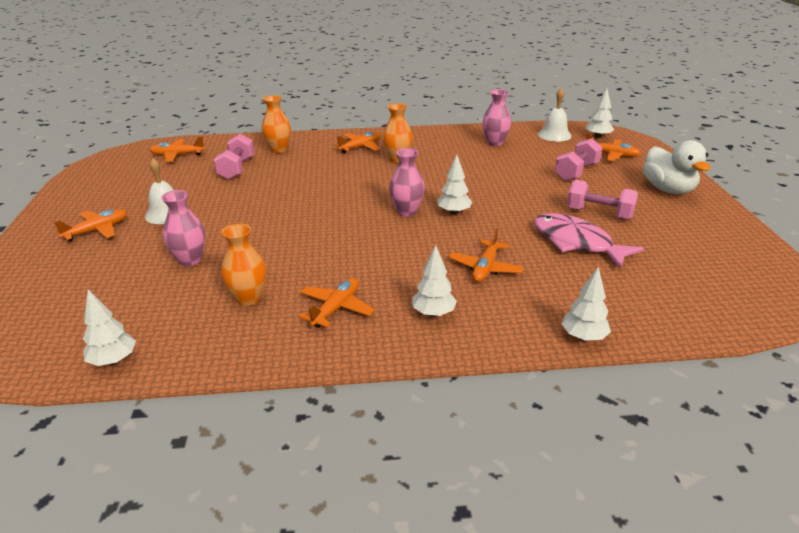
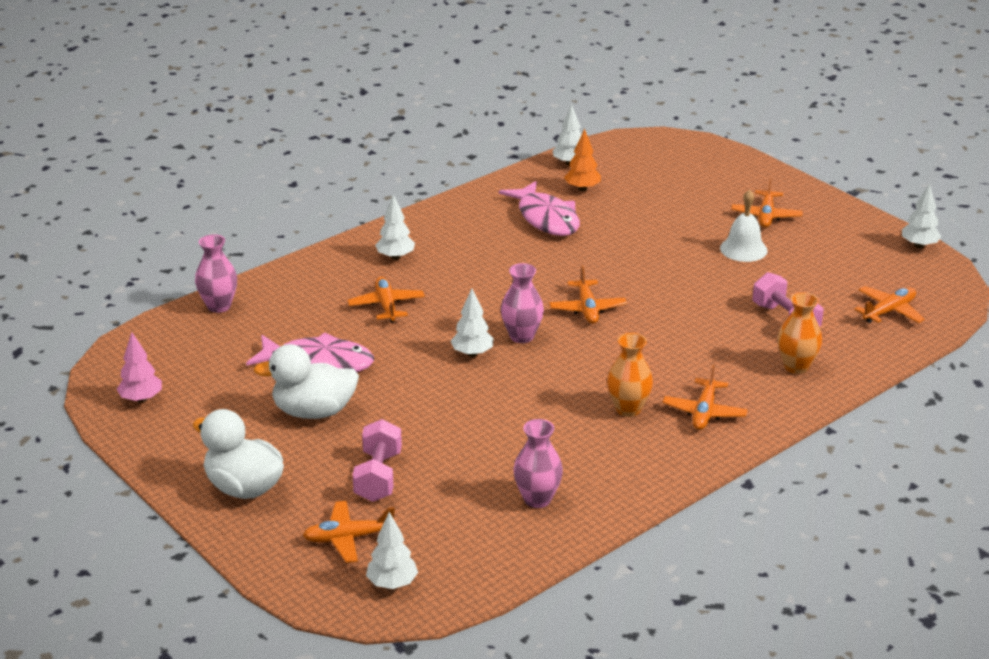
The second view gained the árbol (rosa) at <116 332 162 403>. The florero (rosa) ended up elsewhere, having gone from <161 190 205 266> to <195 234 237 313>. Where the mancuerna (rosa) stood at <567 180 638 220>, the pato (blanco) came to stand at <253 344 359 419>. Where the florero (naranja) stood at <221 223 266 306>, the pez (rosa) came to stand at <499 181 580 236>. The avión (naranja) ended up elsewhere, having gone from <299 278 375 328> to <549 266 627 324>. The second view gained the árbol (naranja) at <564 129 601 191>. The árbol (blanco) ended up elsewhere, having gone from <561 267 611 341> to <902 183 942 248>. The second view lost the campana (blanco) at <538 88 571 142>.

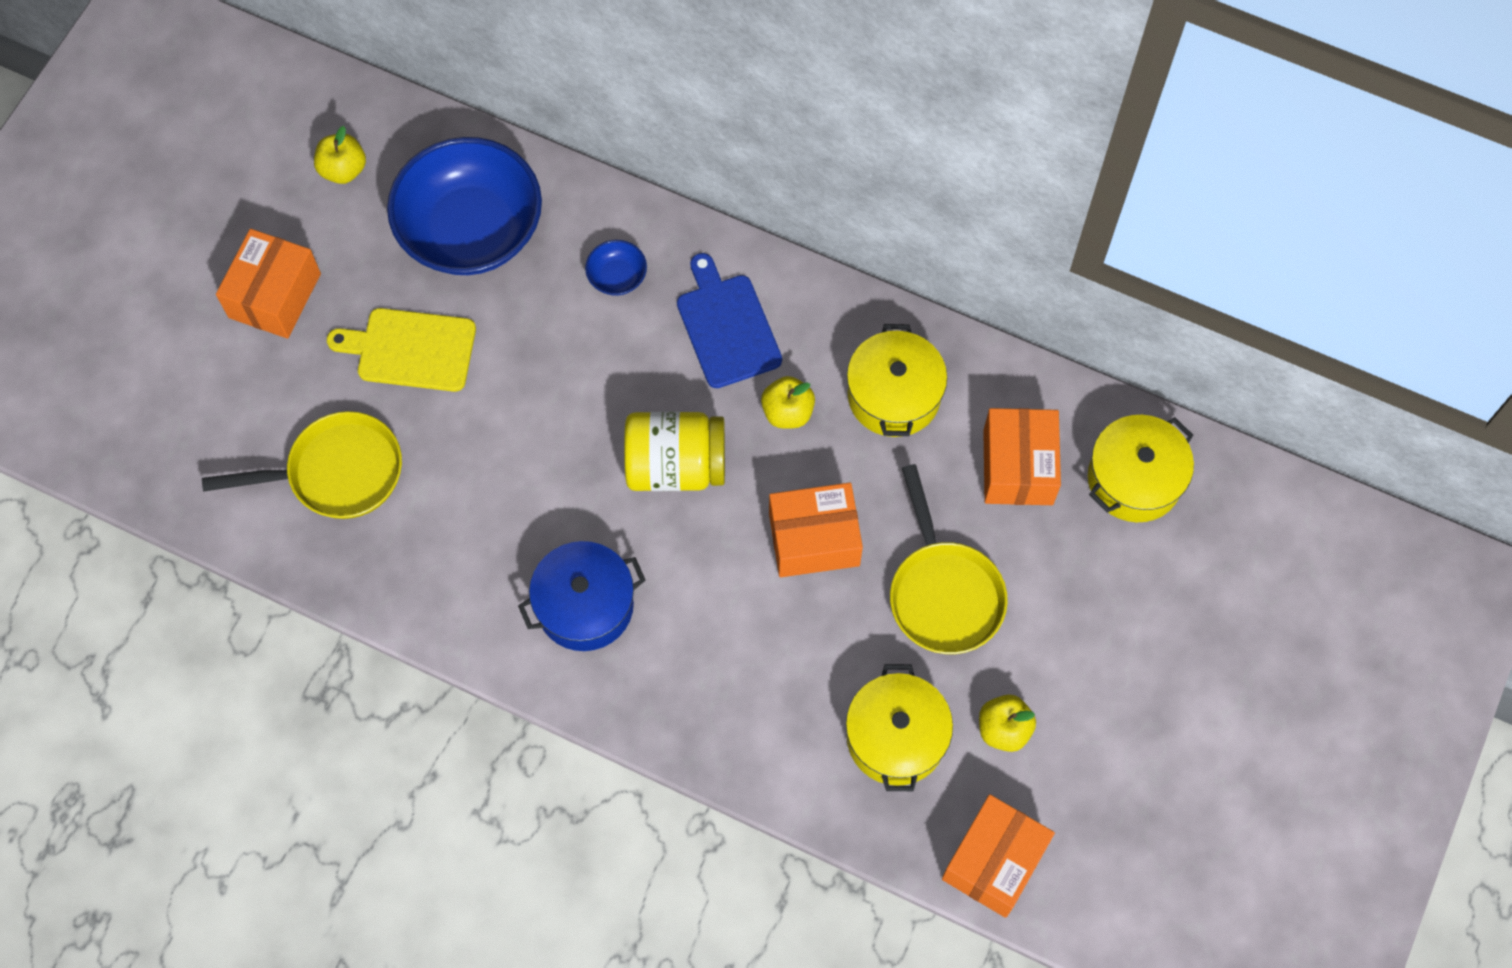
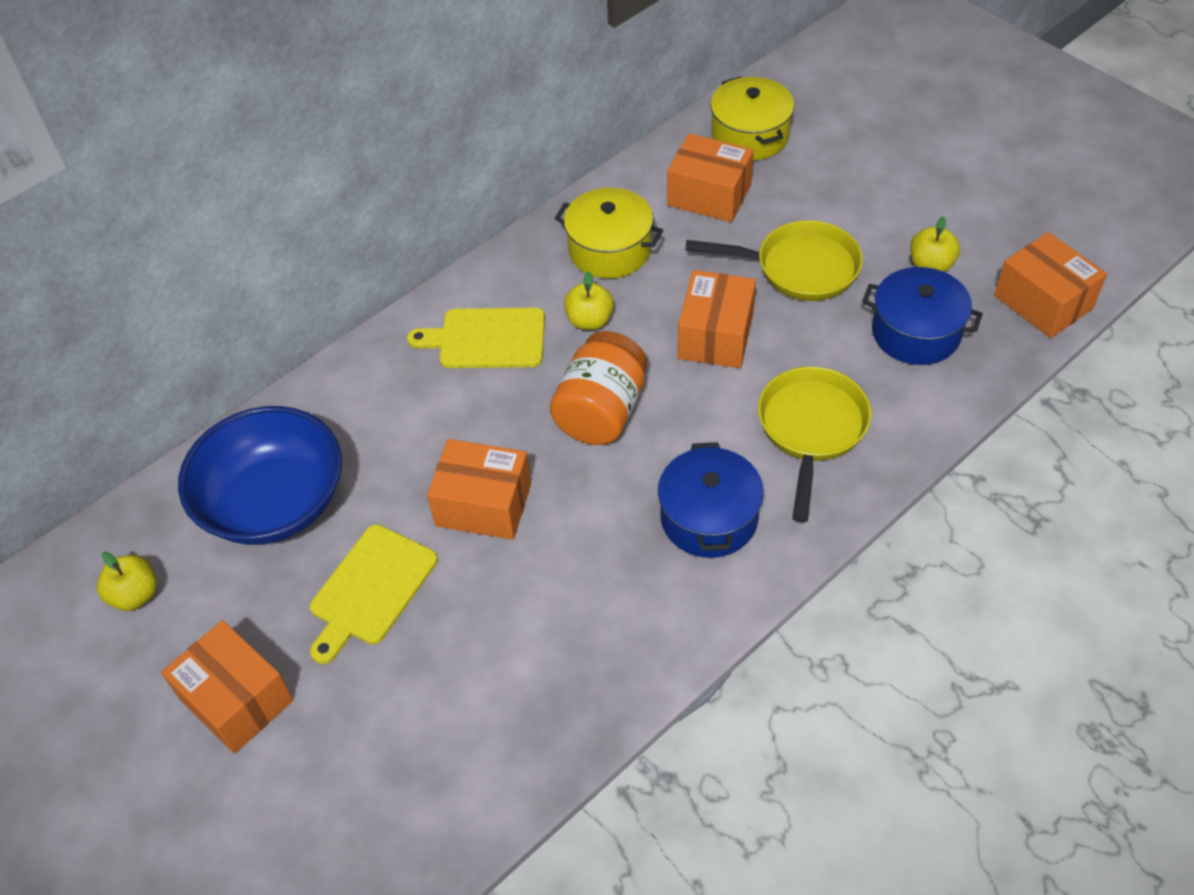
What was the tabla de cortar (azul) at <677 253 782 388> turned into the tabla de cortar (amarillo) at <407 308 545 368>. The second view gained the caja (naranja) at <427 439 531 540>. What was the tarro (amarillo) at <624 412 725 491> turned into the tarro (naranja) at <550 331 647 445>. The sartén (amarillo) ended up elsewhere, having gone from <202 411 402 519> to <758 366 871 522>. What was the olla (amarillo) at <846 664 953 791> turned into the olla (azul) at <862 267 983 365>. The second view lost the cuenco (azul) at <585 240 647 296>.

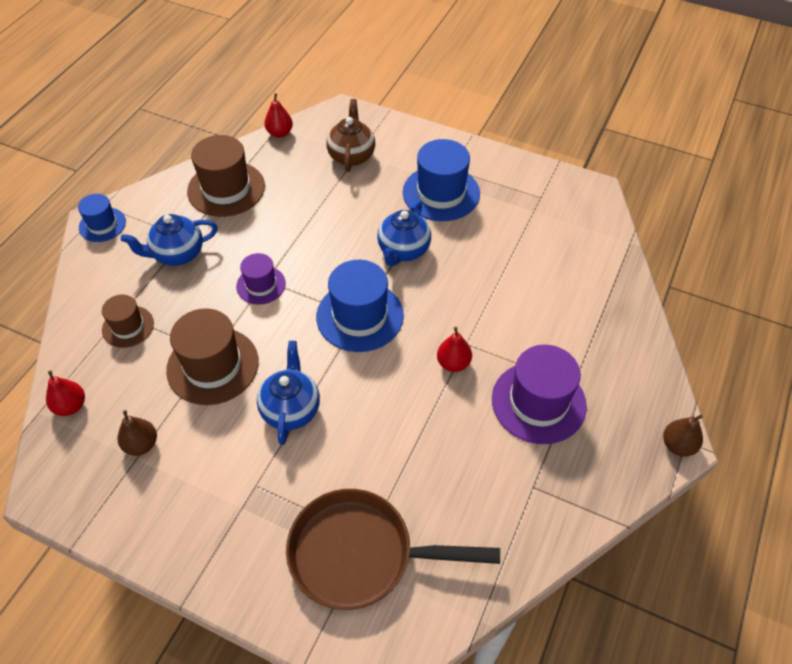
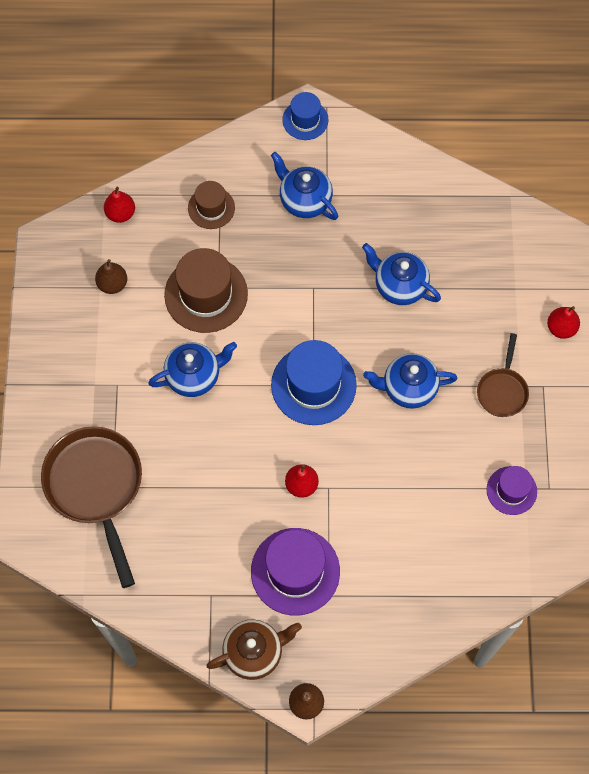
The tetera (marrón) ended up elsewhere, having gone from <326 99 375 172> to <207 620 302 680>. The second view gained the tetera (azul) at <362 243 441 305>. Where the sombrero (azul) stood at <403 139 480 221>, the sartén (marrón) came to stand at <477 333 529 417>. The sombrero (morado) ended up elsewhere, having gone from <236 253 286 304> to <487 466 537 515>. The pera (rojo) ended up elsewhere, having gone from <264 93 293 138> to <547 306 580 339>. The second view lost the sombrero (marrón) at <187 135 265 217>.

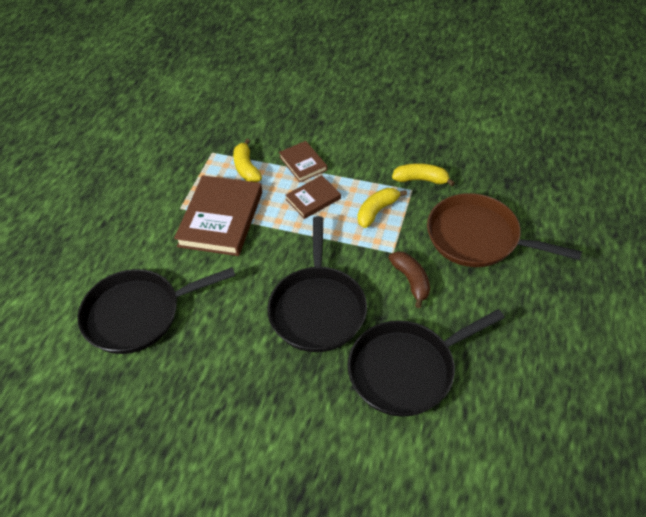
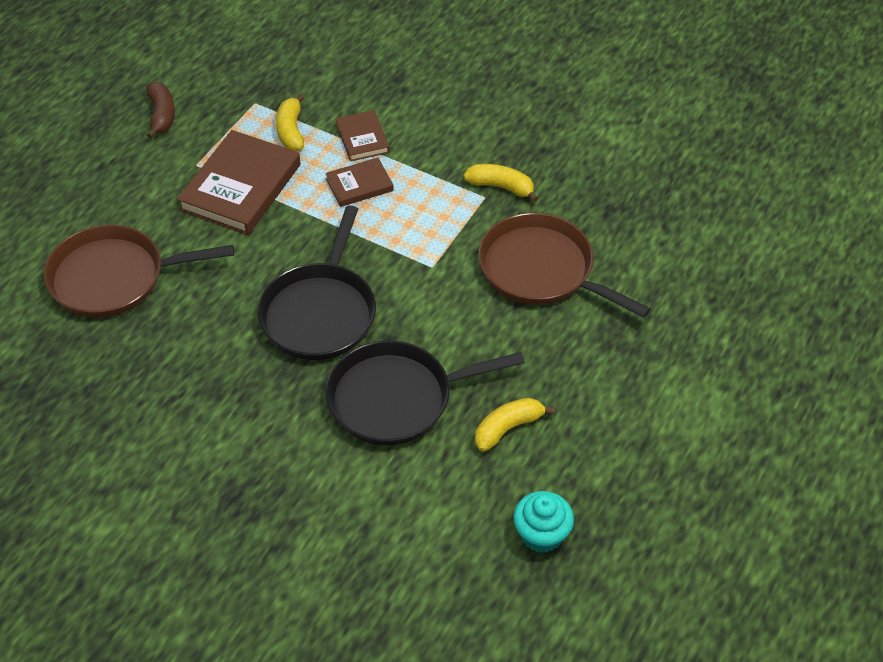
What was the sartén (negro) at <77 267 235 354> turned into the sartén (marrón) at <44 225 234 318>. The plátano (marrón) ended up elsewhere, having gone from <389 251 430 308> to <146 82 175 138>. The plátano (amarillo) ended up elsewhere, having gone from <358 188 407 228> to <475 398 555 452>. The second view gained the magdalena (turquesa) at <513 491 574 553>.

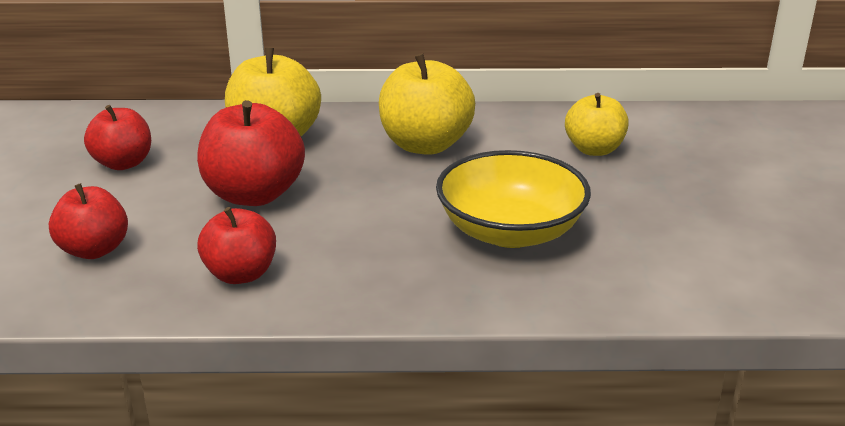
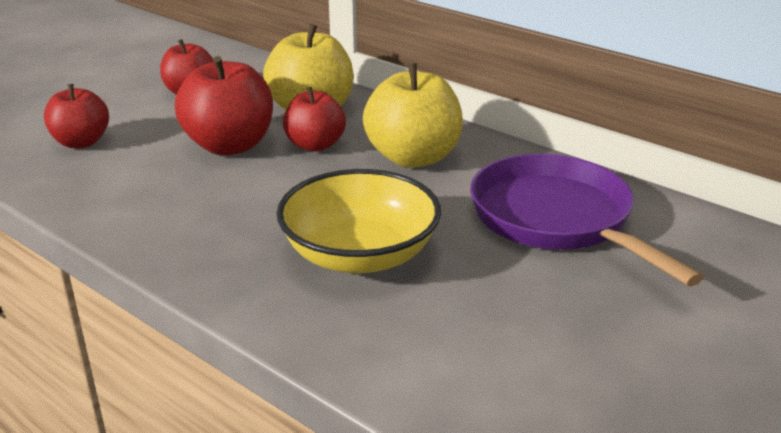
The manzana (rojo) ended up elsewhere, having gone from <197 207 276 284> to <283 86 346 152>. Where the manzana (amarillo) stood at <565 93 629 156>, the sartén (morado) came to stand at <470 154 704 286>.

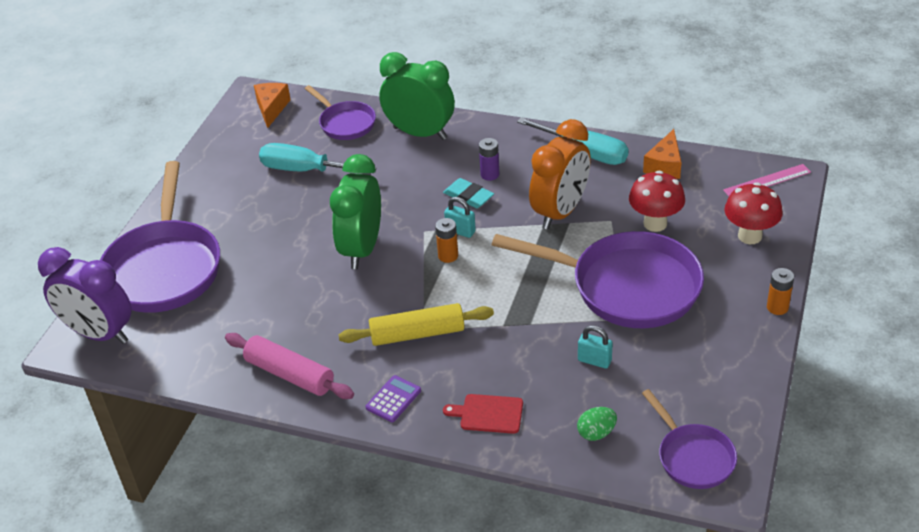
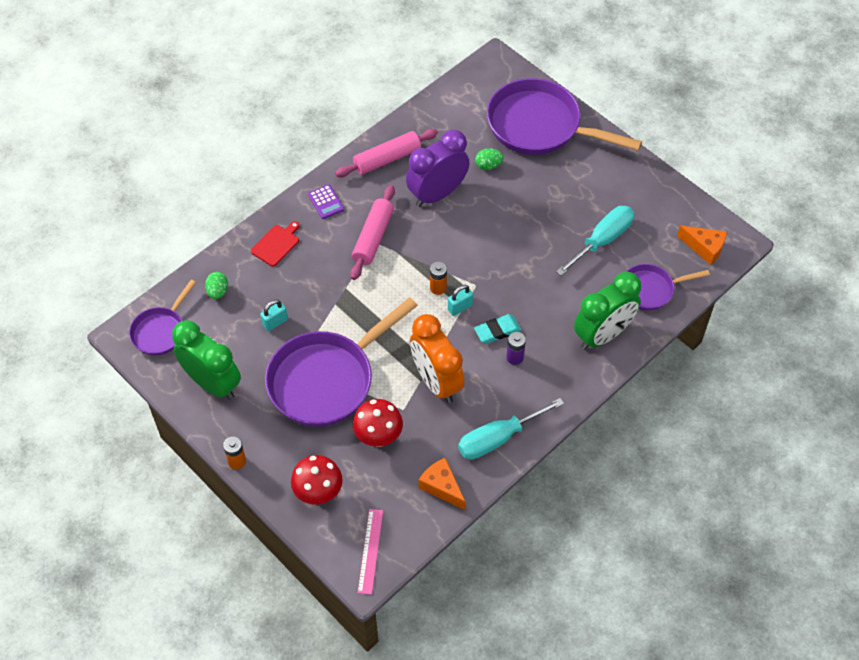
The sartén (morado) at <642 389 737 489> ended up facing another way, 60 degrees counterclockwise from before. The despertador (verde) ended up elsewhere, having gone from <330 154 381 269> to <172 320 241 400>. What was the rodillo (amarillo) at <339 303 494 346> turned into the rodillo (rosa) at <350 185 395 280>. The despertador (morado) ended up elsewhere, having gone from <38 247 132 344> to <406 130 470 207>. The second view gained the huevo (verde) at <475 148 504 170>.

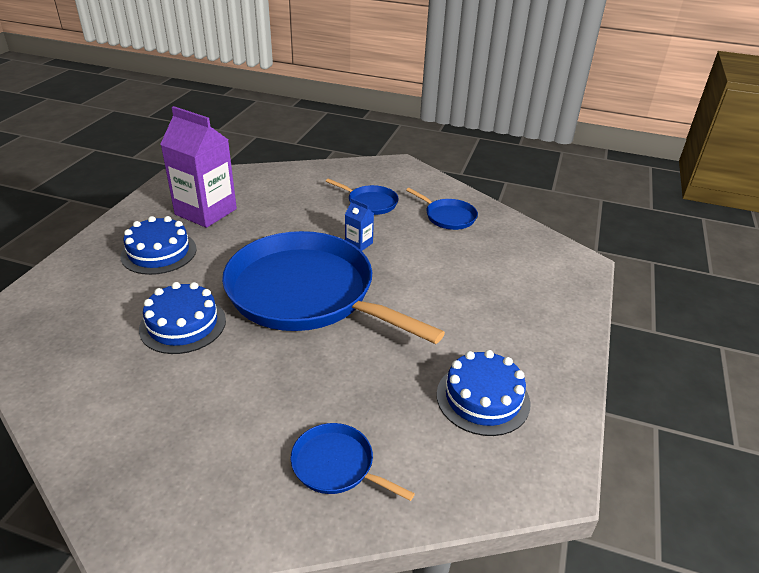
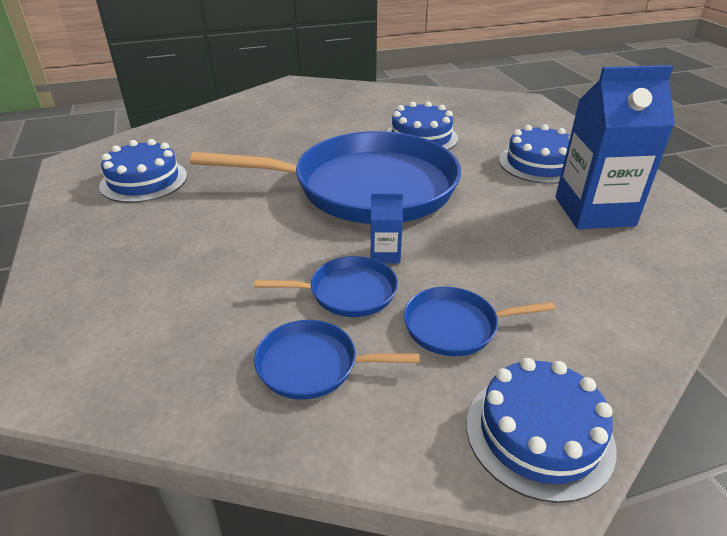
The sartén (azul) ended up elsewhere, having gone from <290 423 415 501> to <255 256 398 317>. The second view gained the tarta (azul) at <466 358 617 503>. What was the cartón de leche (morado) at <160 106 237 228> turned into the cartón de leche (azul) at <555 65 675 229>.

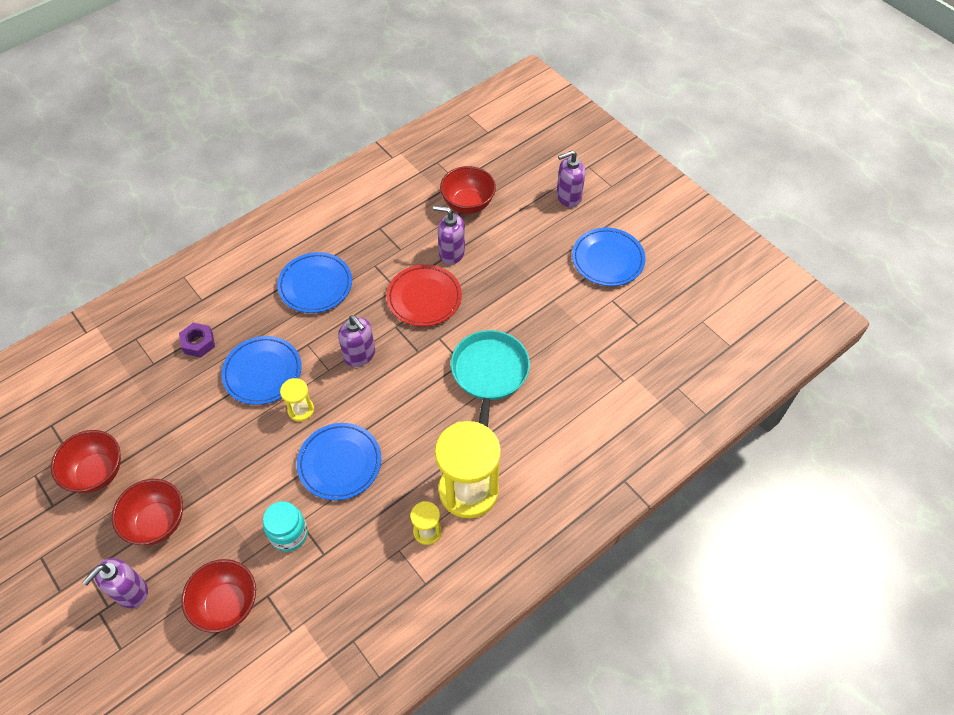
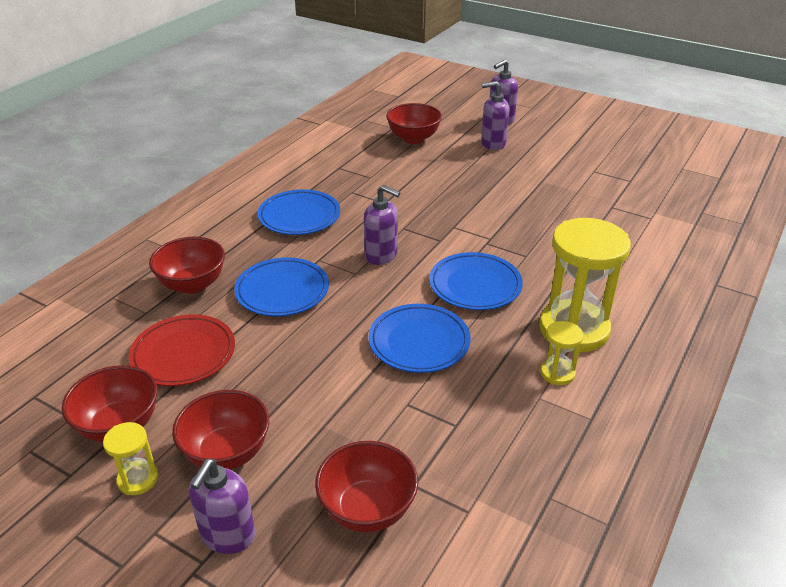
The reloj de arena (amarillo) ended up elsewhere, having gone from <280 378 314 422> to <103 422 158 495>. The plato (rojo) ended up elsewhere, having gone from <386 264 462 327> to <129 314 235 386>. Where the tuerca (morado) stood at <179 323 215 358>, the cuenco (rojo) came to stand at <149 237 225 294>. The plato (azul) ended up elsewhere, having gone from <572 228 646 286> to <429 252 523 310>. The dispensador de jabón (morado) ended up elsewhere, having gone from <433 206 465 265> to <481 81 510 150>. The second view lost the tarro (turquesa) at <263 501 308 552>. The second view lost the sartén (turquesa) at <451 330 530 427>.

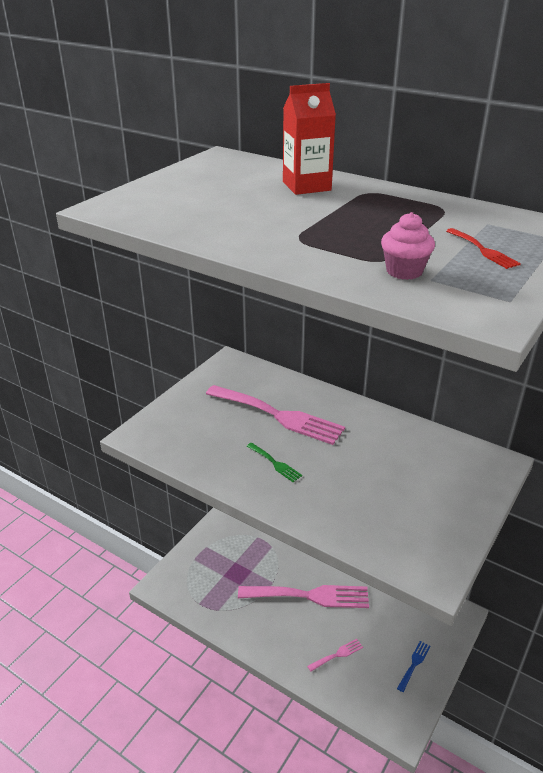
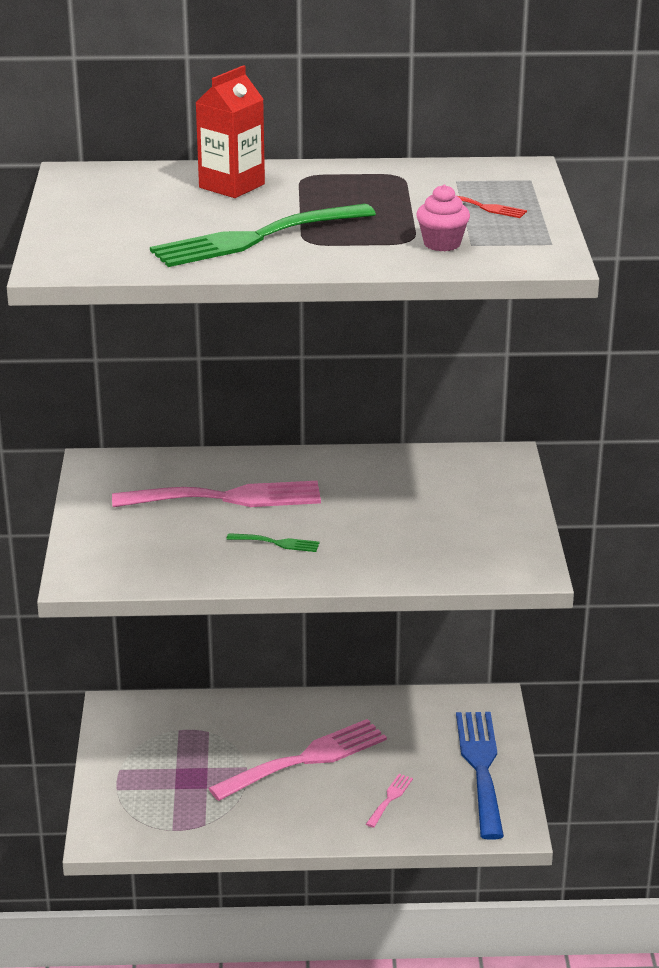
The second view gained the tenedor (verde) at <150 204 376 267>. The size of the tenedor (azul) at <397 641 431 692> changed by a factor of 2.32.

